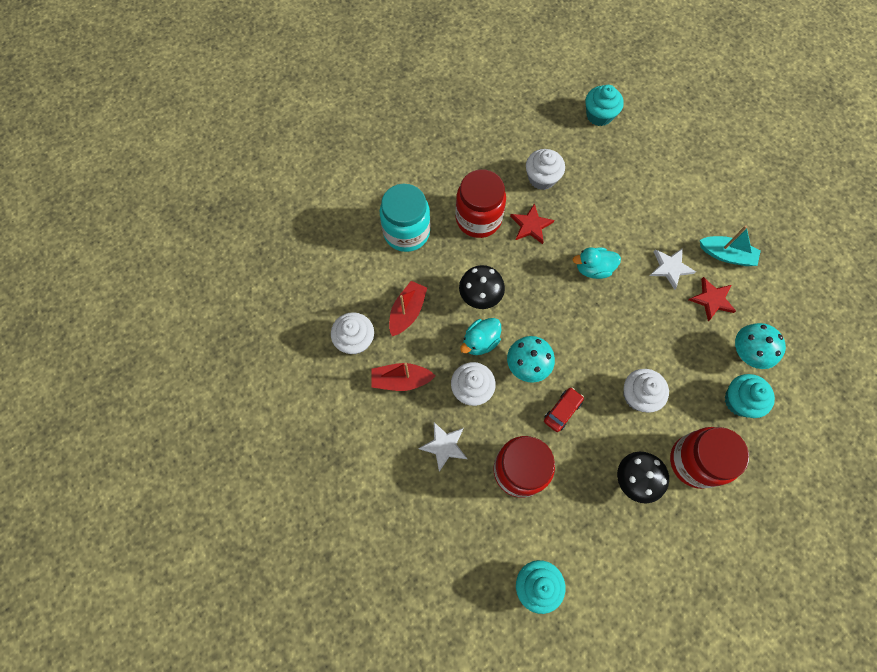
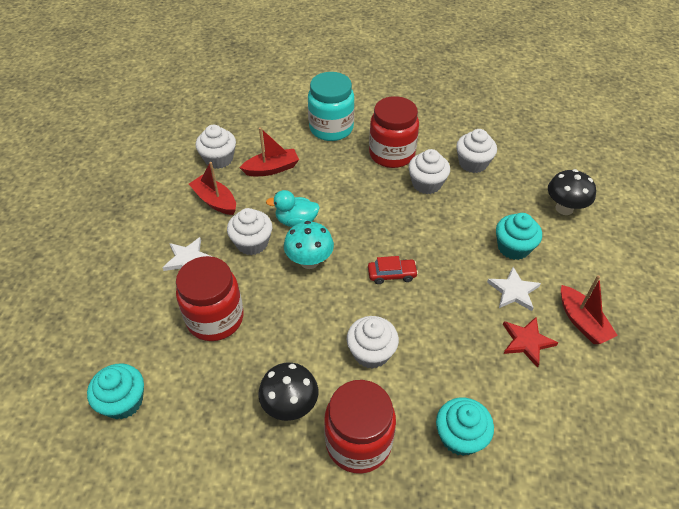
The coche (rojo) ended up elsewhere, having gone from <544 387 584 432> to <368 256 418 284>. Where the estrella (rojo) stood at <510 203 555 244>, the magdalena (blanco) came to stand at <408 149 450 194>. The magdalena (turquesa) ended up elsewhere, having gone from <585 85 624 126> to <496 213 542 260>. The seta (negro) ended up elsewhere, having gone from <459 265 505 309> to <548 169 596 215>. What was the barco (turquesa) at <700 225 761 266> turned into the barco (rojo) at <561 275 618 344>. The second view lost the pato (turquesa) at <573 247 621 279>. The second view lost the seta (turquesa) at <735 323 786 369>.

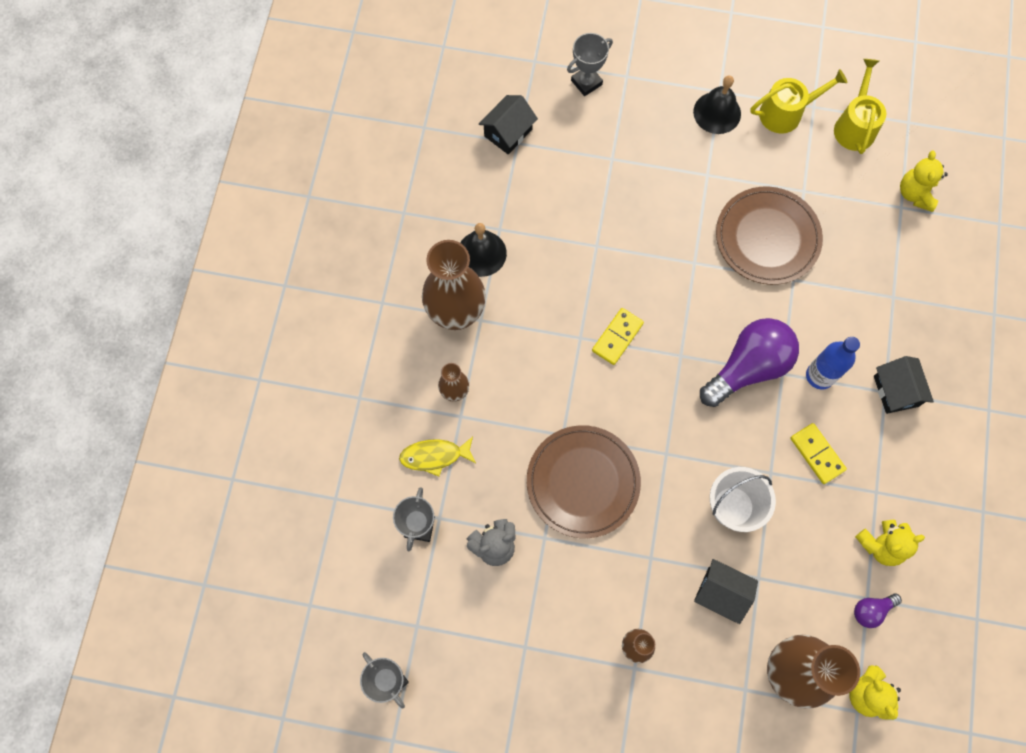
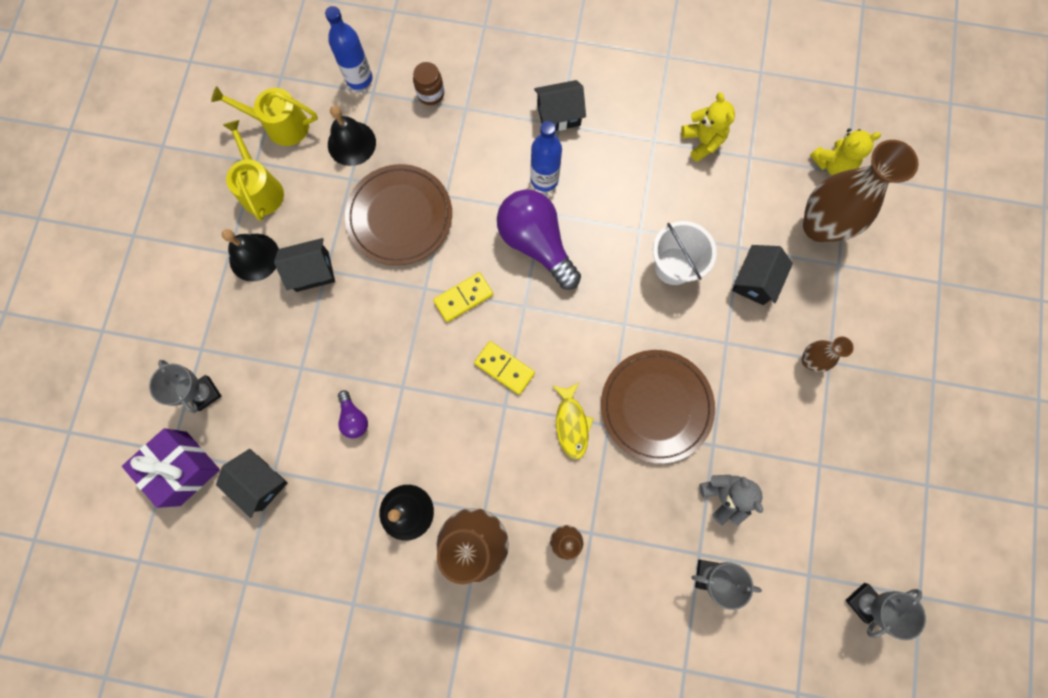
The second view gained the regalo (morado) at <122 428 220 508>. The second view gained the casa (negro) at <274 238 335 292>. Where the osito (amarillo) stood at <900 150 948 212>, the botella (azul) came to stand at <325 6 372 90>. The second view gained the campana (negro) at <328 105 376 166>. The bombilla (morado) ended up elsewhere, having gone from <854 593 902 628> to <338 390 368 439>. The second view gained the tarro (marrón) at <413 62 444 105>. The ficha de dominó (amarillo) ended up elsewhere, having gone from <790 423 847 484> to <433 272 493 322>. The pez (amarillo) ended up elsewhere, having gone from <399 437 476 476> to <553 382 594 460>.

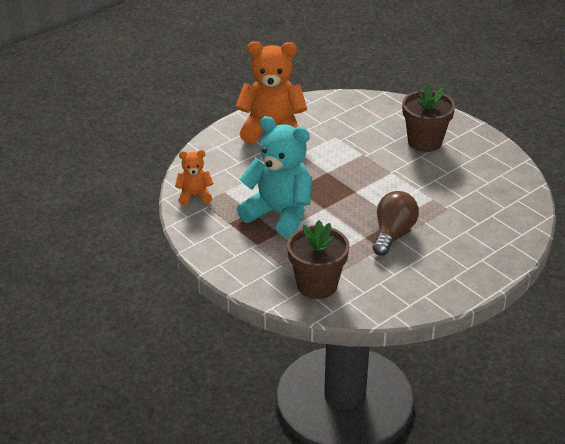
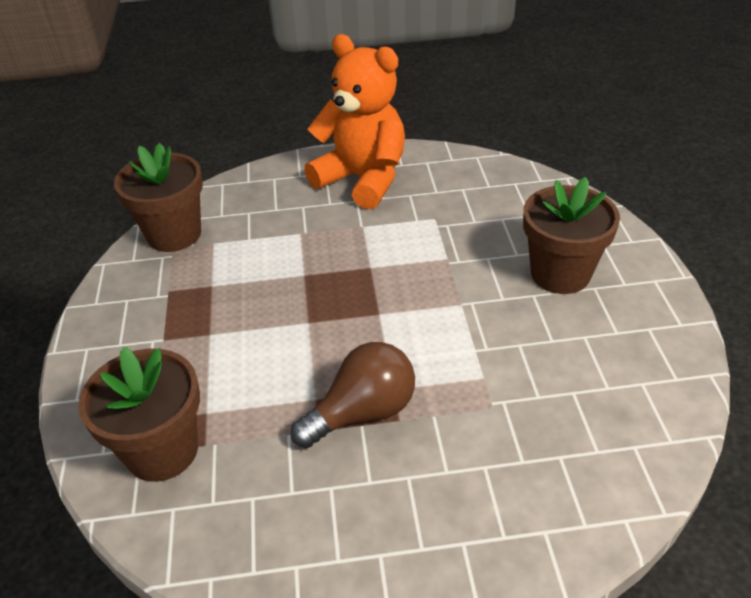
Where the osito (naranja) stood at <175 150 214 205>, the maceta (marrón) came to stand at <114 143 203 252>. The second view lost the osito (turquesa) at <237 116 312 237>.

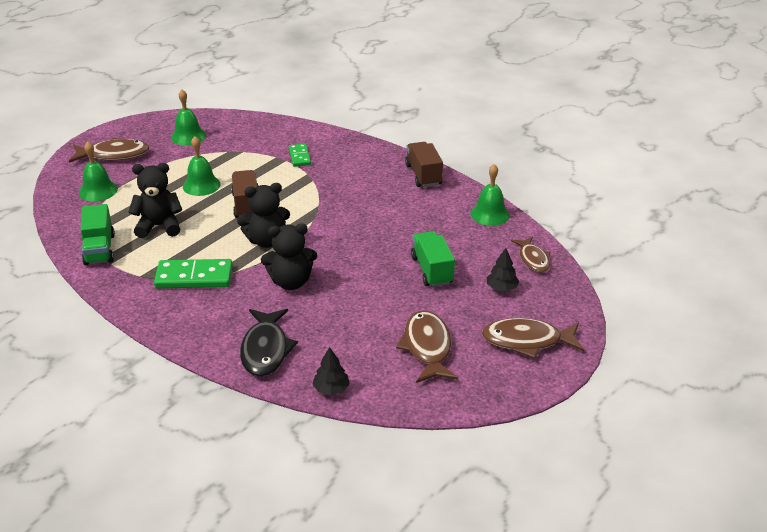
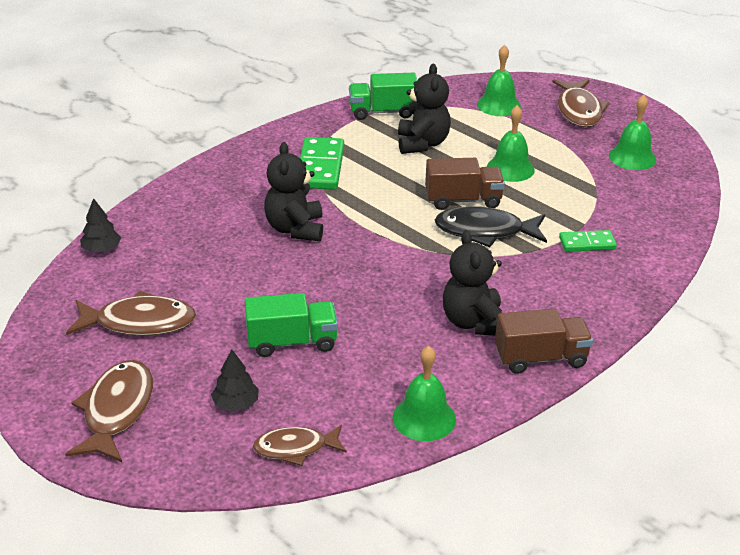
The pez (negro) ended up elsewhere, having gone from <240 309 298 377> to <435 206 547 247>. The osito (negro) ended up elsewhere, having gone from <237 183 290 248> to <442 230 502 336>.

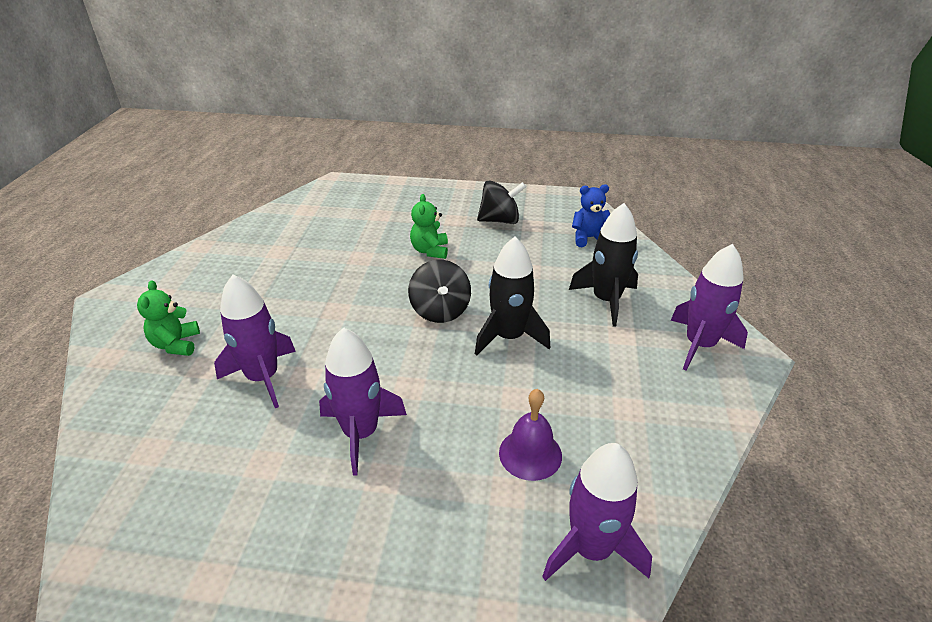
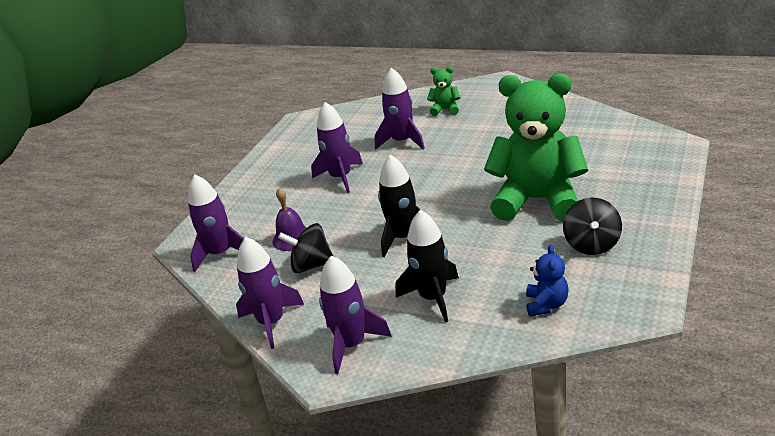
The second view gained the cohete (morado) at <236 237 304 349>. The peonza (negro) ended up elsewhere, having gone from <408 260 471 323> to <278 223 333 273>. The size of the osito (verde) at <410 194 448 259> changed by a factor of 2.40.

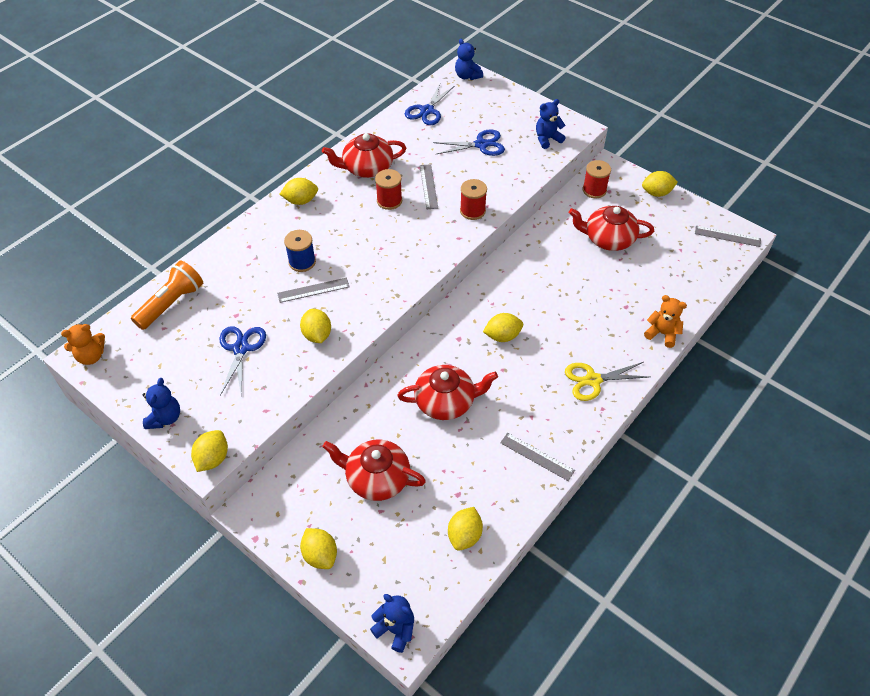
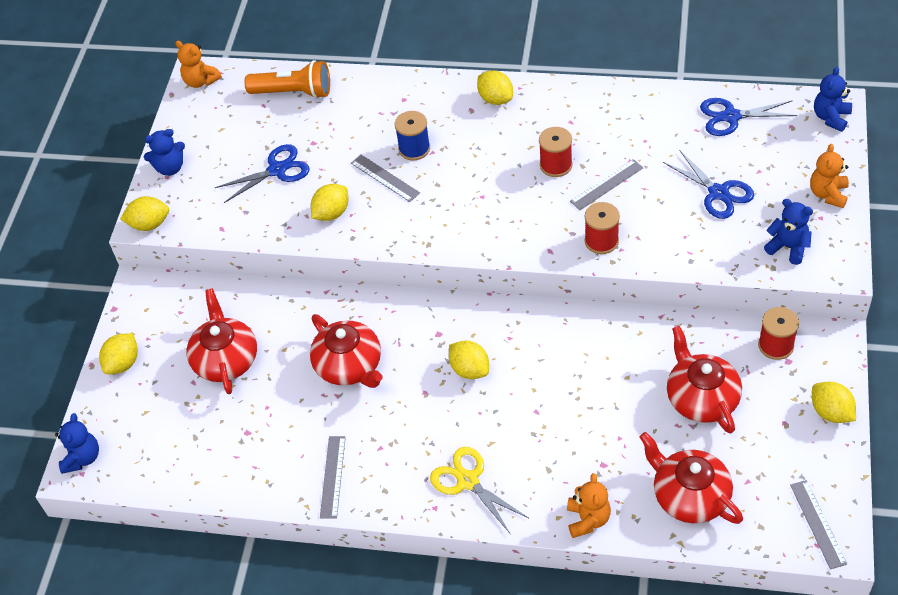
The tetera (rojo) ended up elsewhere, having gone from <322 133 406 178> to <640 432 743 524>. The second view gained the osito (naranja) at <810 144 849 208>. The second view lost the limón (amarillo) at <448 507 483 551>.

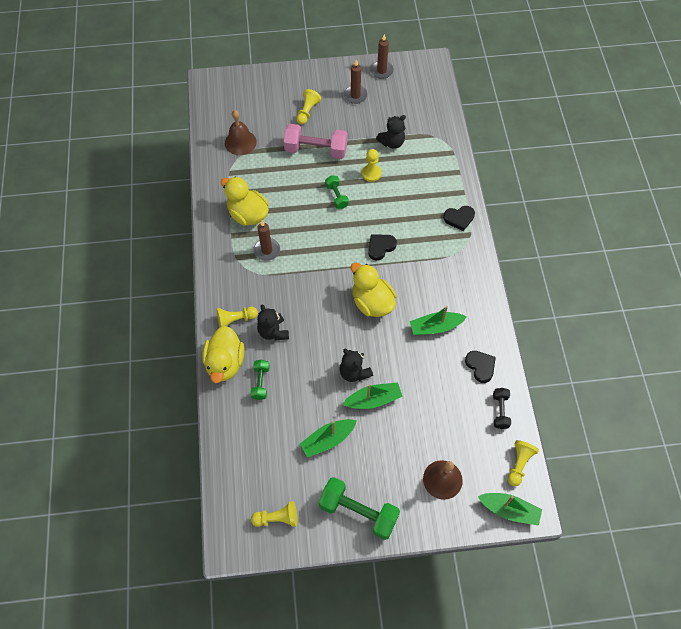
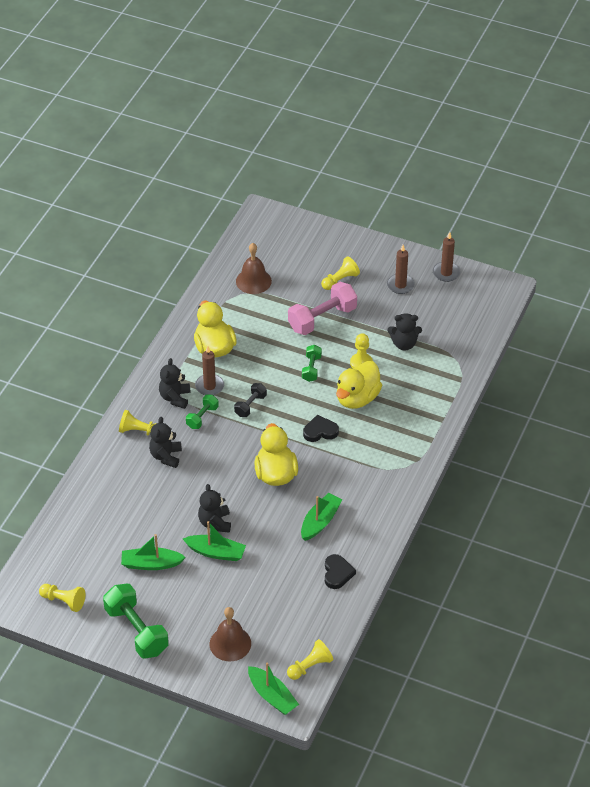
The second view gained the osito (negro) at <159 358 191 409>. The mancuerna (verde) ended up elsewhere, having gone from <250 360 270 400> to <186 395 219 429>. The mancuerna (negro) ended up elsewhere, having gone from <493 388 511 429> to <234 383 267 417>. The mancuerna (rosa) at <284 124 348 159> ended up facing another way, 75 degrees counterclockwise from before. The barco (verde) at <410 306 467 335> ended up facing another way, 105 degrees clockwise from before. The pato (amarillo) ended up elsewhere, having gone from <202 326 244 383> to <336 361 382 409>. The second view lost the corazón (negro) at <443 206 475 231>.

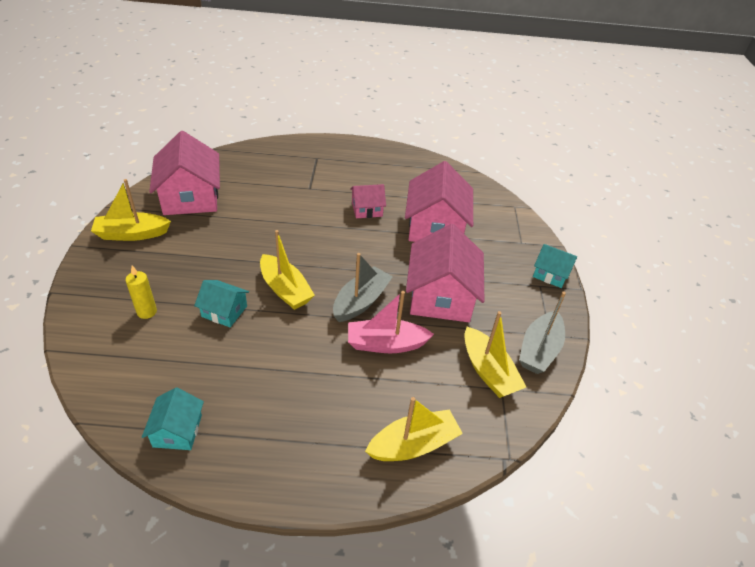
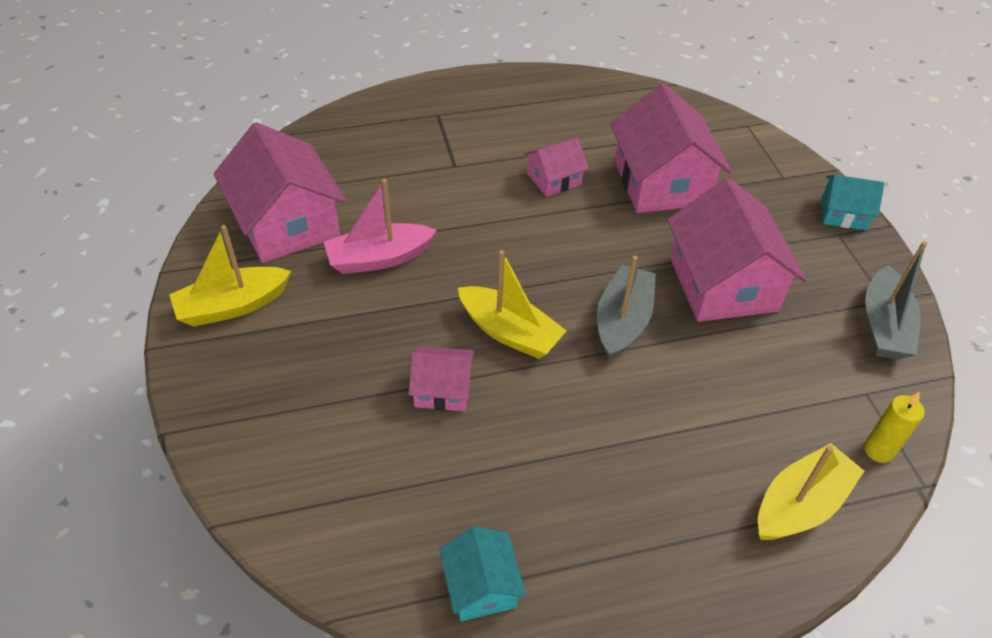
The barco (rosa) ended up elsewhere, having gone from <348 291 434 353> to <324 179 437 274>. What was the casa (turquesa) at <194 280 249 327> turned into the casa (rosa) at <409 346 475 411>. The vela (amarillo) ended up elsewhere, having gone from <125 266 157 319> to <864 391 925 463>. The second view lost the barco (amarillo) at <464 311 526 398>.

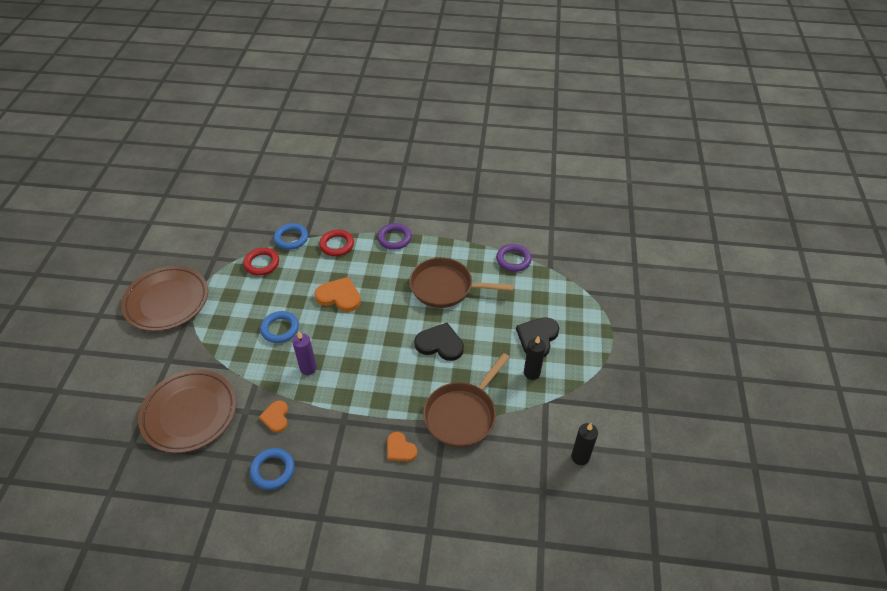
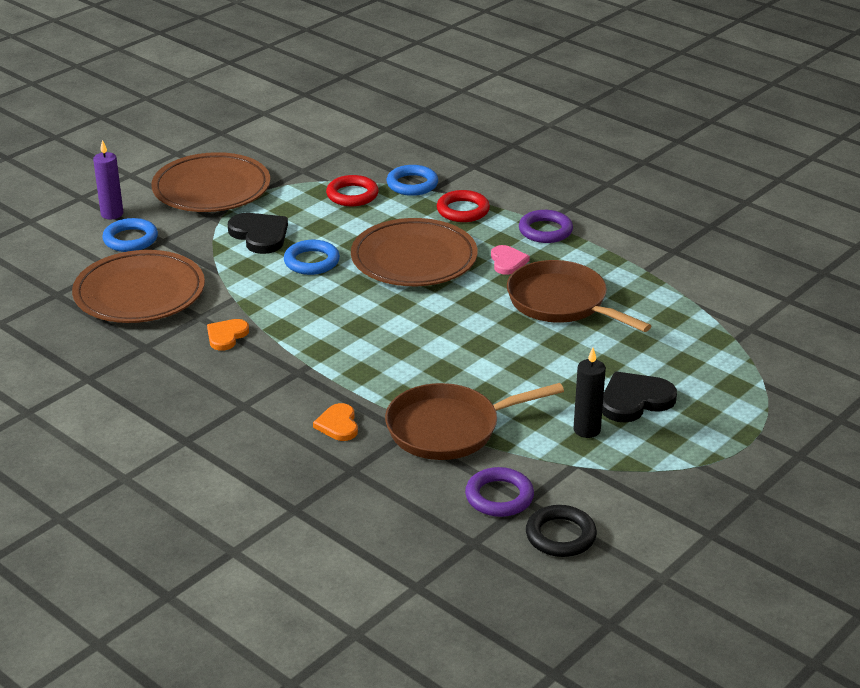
The vela (morado) ended up elsewhere, having gone from <292 331 317 375> to <93 140 123 219>. The anillo (azul) ended up elsewhere, having gone from <250 448 294 490> to <102 218 158 252>. The corazón (negro) ended up elsewhere, having gone from <414 323 464 361> to <228 213 288 254>. Where the corazón (naranja) stood at <315 277 361 312>, the plato (marrón) came to stand at <351 218 477 286>. The anillo (morado) ended up elsewhere, having gone from <496 244 532 272> to <465 467 534 517>. The second view gained the corazón (rosa) at <491 245 530 275>. Where the vela (negro) stood at <571 423 598 465>, the anillo (negro) came to stand at <526 505 597 557>.

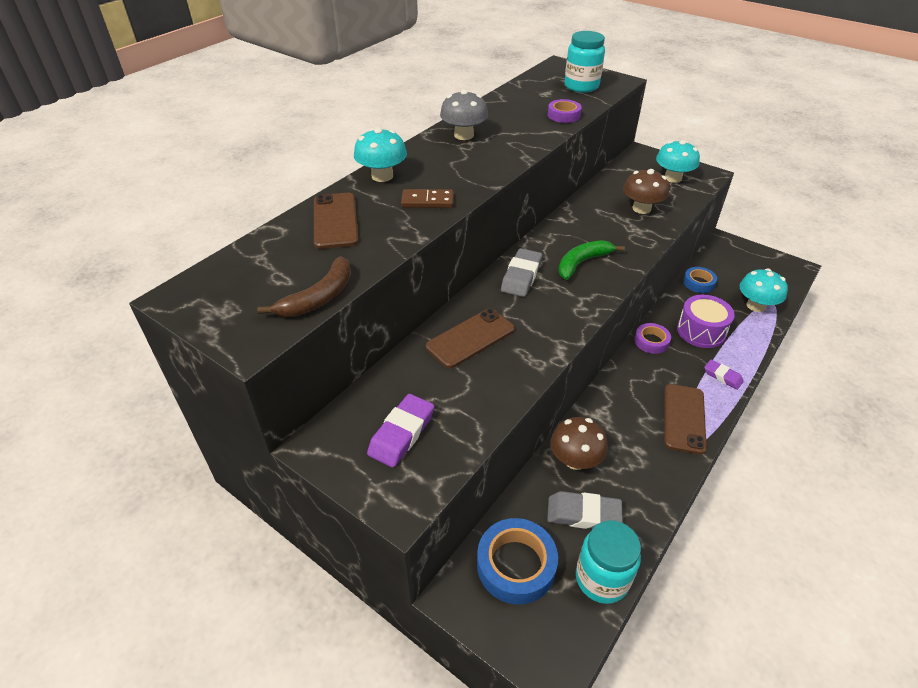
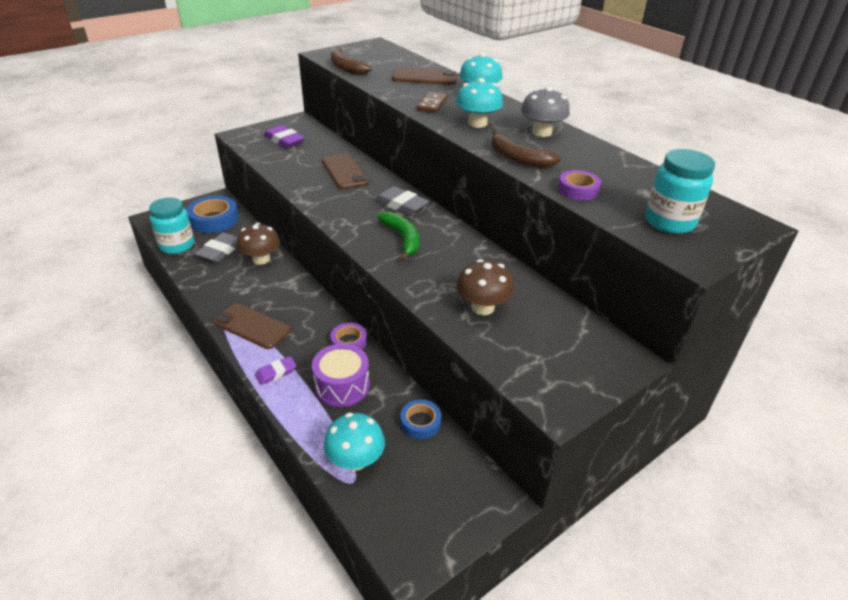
The seta (turquesa) ended up elsewhere, having gone from <656 140 700 183> to <456 78 503 128>. The second view gained the plátano (marrón) at <491 130 561 168>.

